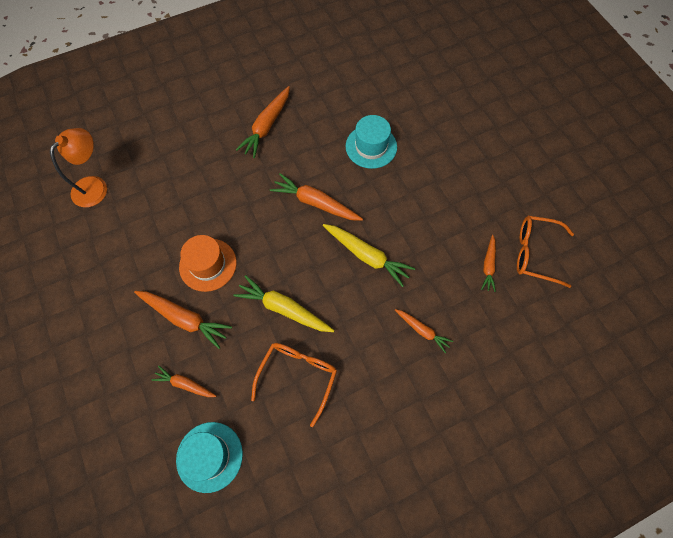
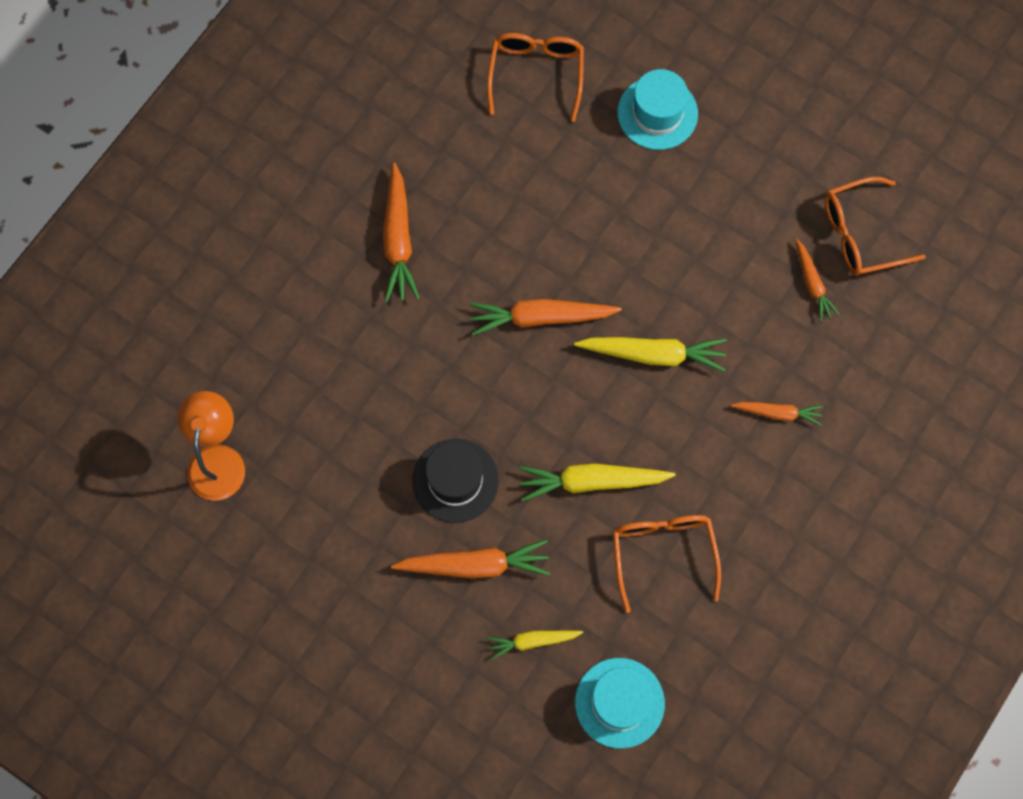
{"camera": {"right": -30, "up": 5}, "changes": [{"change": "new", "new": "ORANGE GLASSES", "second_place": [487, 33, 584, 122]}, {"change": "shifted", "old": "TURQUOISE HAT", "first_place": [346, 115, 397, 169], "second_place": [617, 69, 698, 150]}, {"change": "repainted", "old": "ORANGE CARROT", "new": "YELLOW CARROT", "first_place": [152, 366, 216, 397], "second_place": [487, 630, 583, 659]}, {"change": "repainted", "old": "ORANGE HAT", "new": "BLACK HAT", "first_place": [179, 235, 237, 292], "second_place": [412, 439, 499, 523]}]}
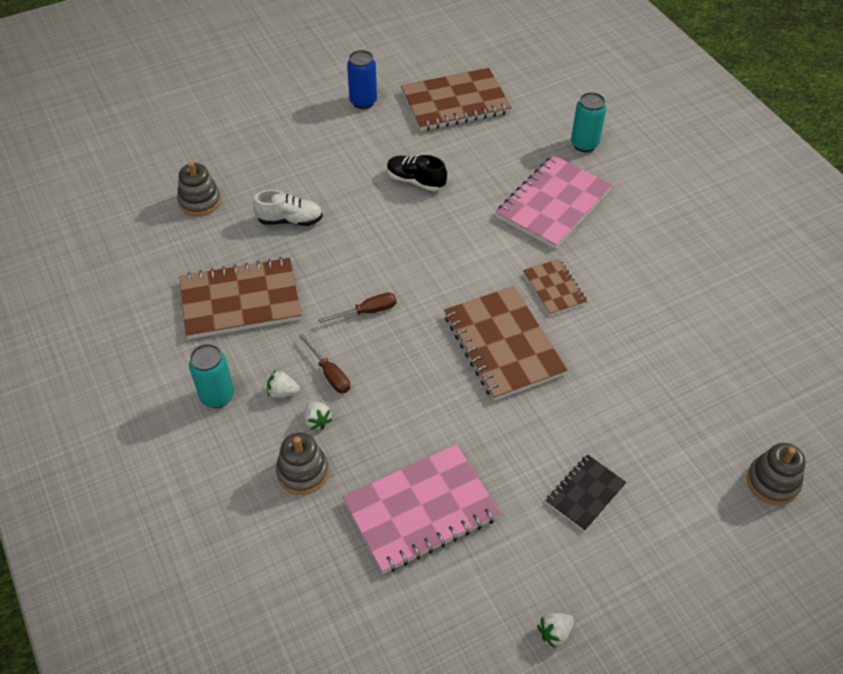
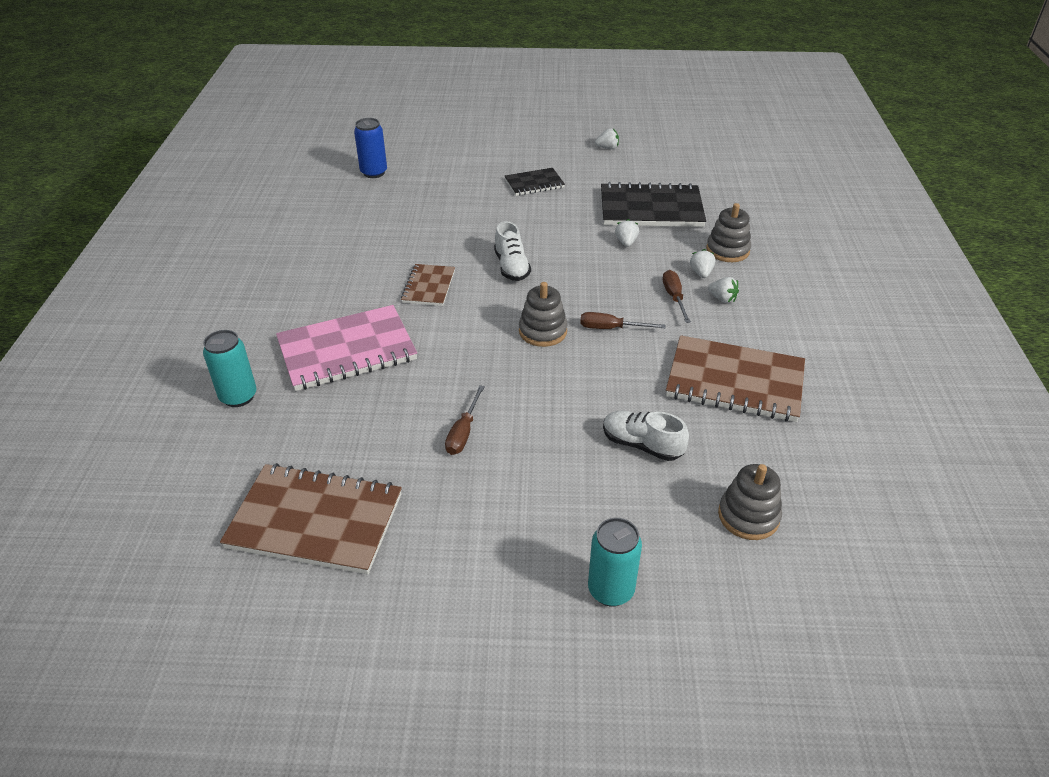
{"camera": {"right": -150, "up": -10}, "changes": [{"change": "new", "new": "WHITE STRAWBERRY", "second_place": [615, 219, 639, 247]}, {"change": "shifted", "old": "TURQUOISE CAN", "first_place": [189, 344, 234, 408], "second_place": [588, 518, 642, 606]}, {"change": "shifted", "old": "BLUE CAN", "first_place": [347, 50, 377, 109], "second_place": [354, 118, 387, 178]}, {"change": "shifted", "old": "GREY STACKING TOY", "first_place": [747, 443, 806, 505], "second_place": [519, 282, 568, 347]}, {"change": "swapped", "old": "BLACK SHOE", "new": "BROWN SCREWDRIVER", "first_place": [387, 155, 447, 191], "second_place": [445, 385, 485, 455]}, {"change": "swapped", "old": "BROWN NOTEBOOK", "new": "WHITE SHOE", "first_place": [444, 286, 568, 401], "second_place": [494, 221, 531, 281]}, {"change": "repainted", "old": "PINK NOTEBOOK", "new": "BLACK NOTEBOOK", "first_place": [342, 444, 501, 574], "second_place": [601, 182, 706, 227]}]}
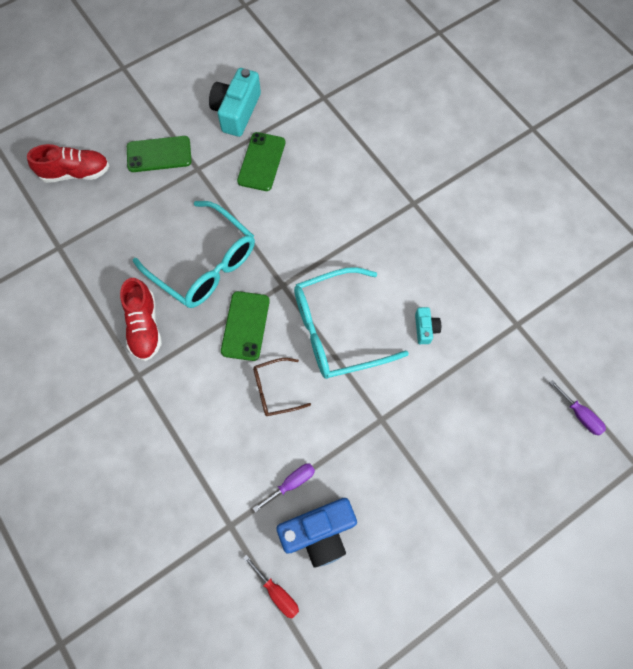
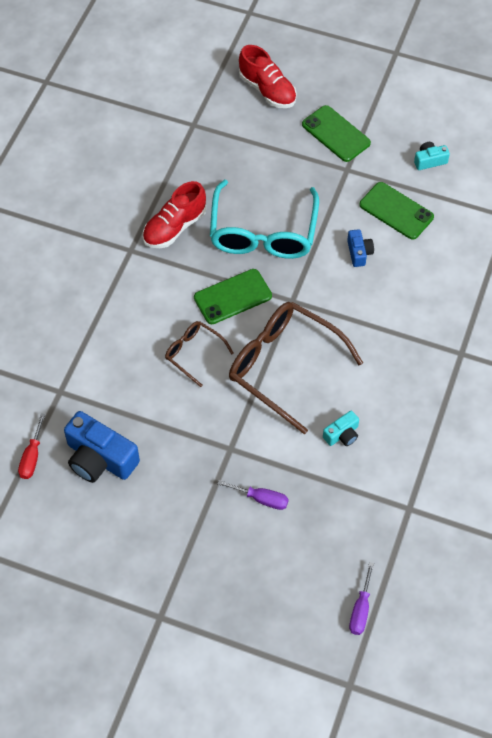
{"camera": {"right": 55, "up": -10}, "changes": [{"change": "new", "new": "BLUE CAMERA", "second_place": [347, 229, 374, 267]}, {"change": "shifted", "old": "PURPLE SCREWDRIVER", "first_place": [253, 464, 315, 512], "second_place": [217, 480, 289, 510]}, {"change": "repainted", "old": "TURQUOISE GLASSES", "new": "BROWN GLASSES", "first_place": [294, 267, 409, 379], "second_place": [229, 302, 363, 434]}, {"change": "rotated", "old": "GREEN PHONE", "first_place": [237, 132, 285, 191], "second_place": [359, 182, 434, 240], "degrees": 60}, {"change": "scaled", "old": "TURQUOISE CAMERA", "first_place": [209, 68, 261, 137], "second_place": [414, 142, 450, 170], "factor": 0.51}]}
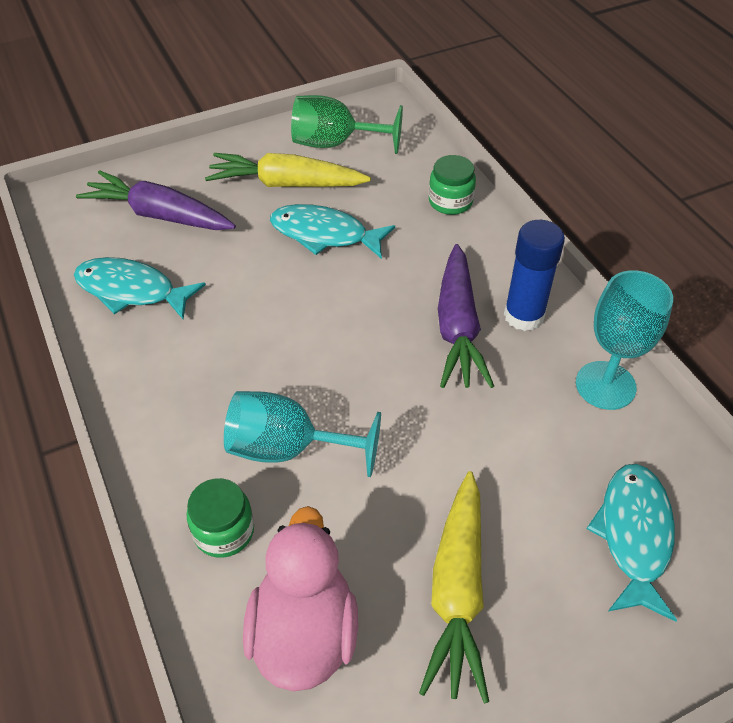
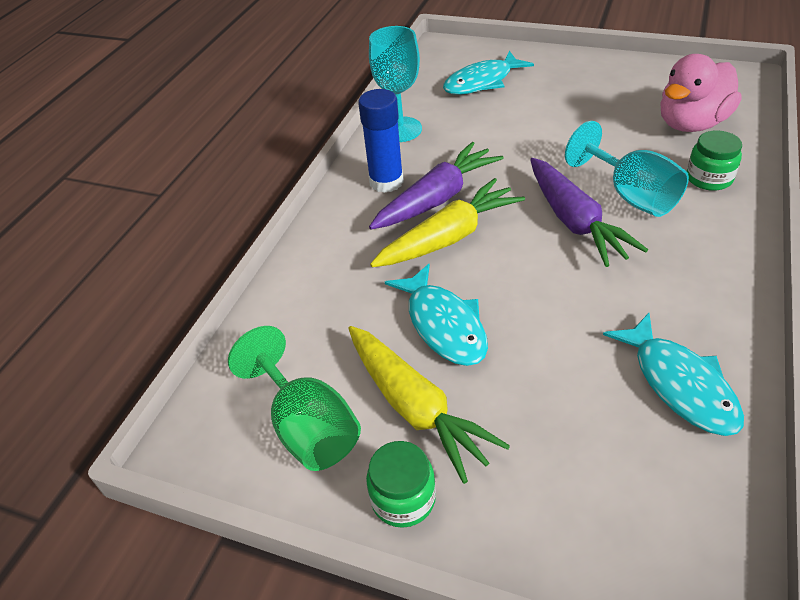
{"camera": {"right": -130, "up": -5}, "changes": [{"change": "shifted", "old": "PURPLE CARROT", "first_place": [76, 170, 236, 230], "second_place": [530, 158, 648, 267]}, {"change": "shifted", "old": "YELLOW CARROT", "first_place": [419, 471, 489, 703], "second_place": [370, 178, 525, 267]}, {"change": "shifted", "old": "GREEN JAR", "first_place": [429, 155, 476, 215], "second_place": [366, 441, 436, 528]}]}
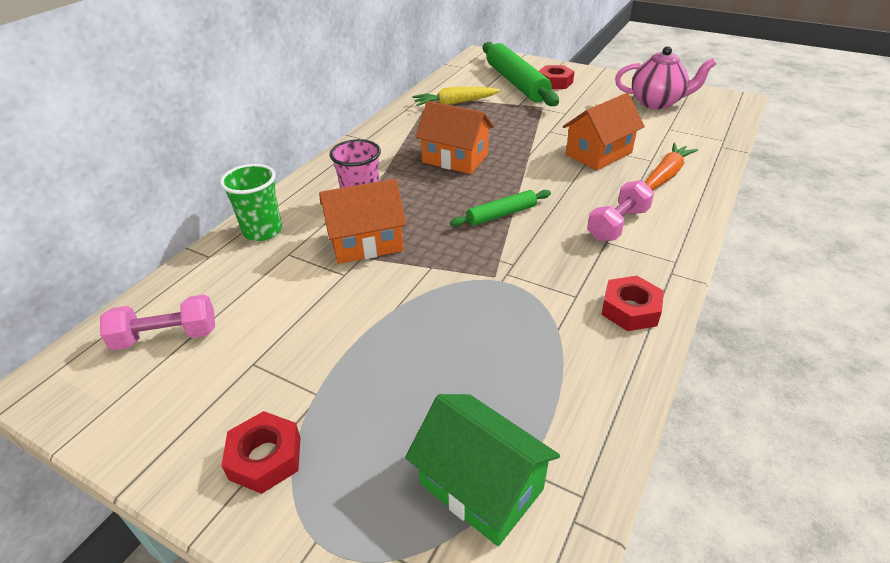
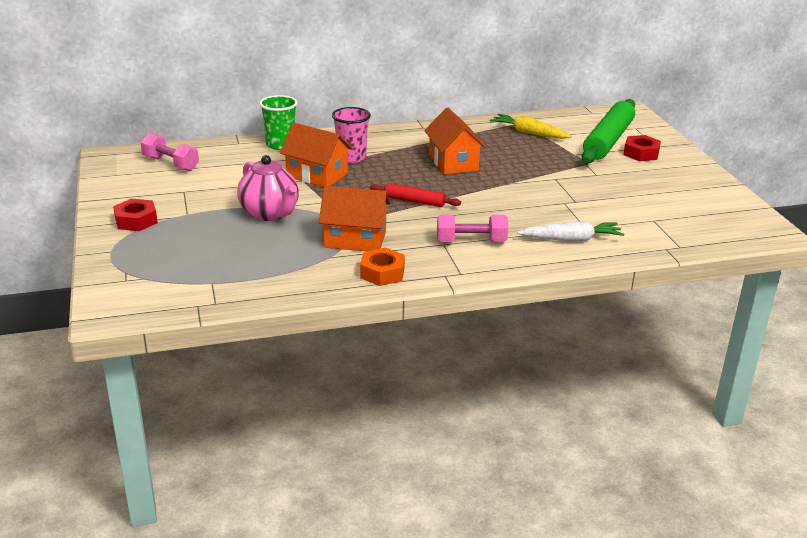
{"camera": {"right": 45, "up": -10}, "changes": [{"change": "gone", "old": "GREEN HOUSE", "first_place": [405, 394, 560, 546]}, {"change": "shifted", "old": "ORANGE HOUSE", "first_place": [563, 93, 645, 170], "second_place": [319, 186, 390, 251]}, {"change": "shifted", "old": "PINK TEAPOT", "first_place": [615, 46, 716, 109], "second_place": [237, 155, 299, 221]}, {"change": "repainted", "old": "GREEN ROLLING PIN", "new": "RED ROLLING PIN", "first_place": [450, 190, 551, 227], "second_place": [370, 183, 461, 207]}, {"change": "repainted", "old": "RED NUT", "new": "ORANGE NUT", "first_place": [601, 276, 664, 331], "second_place": [360, 248, 405, 286]}, {"change": "repainted", "old": "ORANGE CARROT", "new": "WHITE CARROT", "first_place": [645, 143, 698, 190], "second_place": [517, 221, 624, 241]}]}
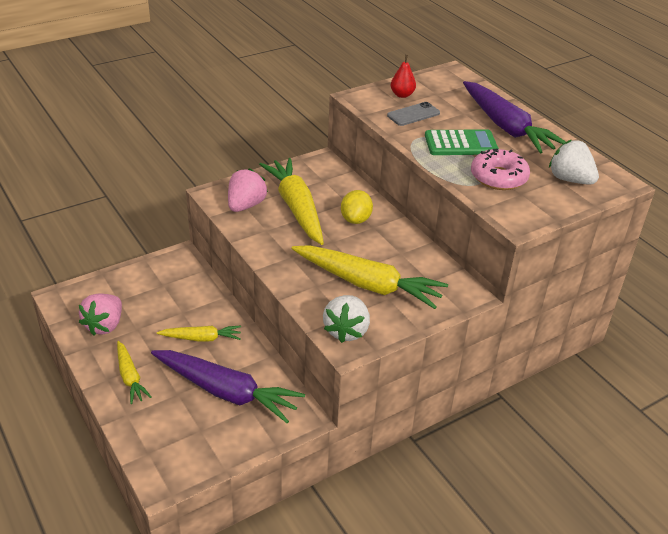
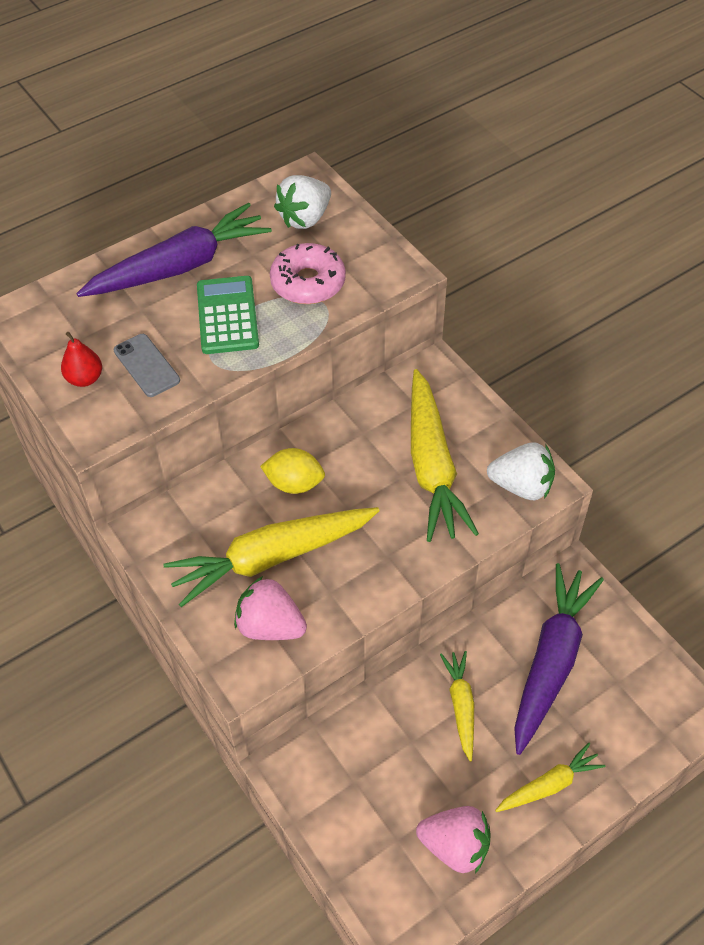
{"camera": {"right": -90, "up": 15}, "changes": [{"change": "rotated", "old": "YELLOW CARROT", "first_place": [291, 245, 448, 309], "second_place": [411, 369, 479, 542], "degrees": 150}]}
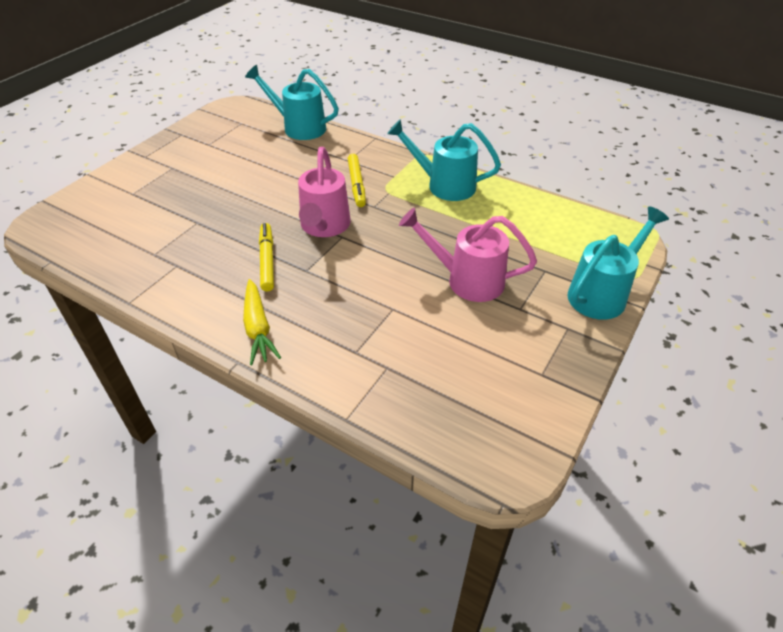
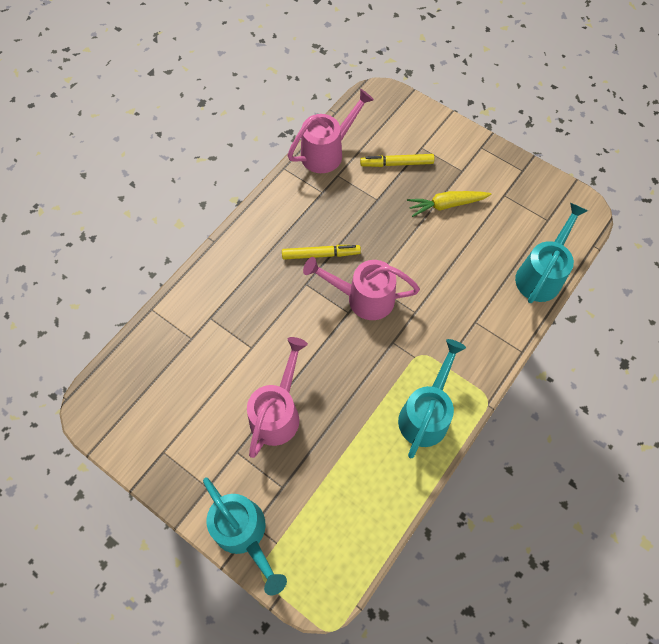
{"camera": {"right": 95, "up": 20}, "changes": [{"change": "new", "new": "PINK WATERING CAN", "second_place": [287, 89, 374, 173]}, {"change": "shifted", "old": "YELLOW CARROT", "first_place": [243, 279, 281, 365], "second_place": [407, 191, 491, 217]}, {"change": "shifted", "old": "YELLOW MARKER", "first_place": [348, 154, 366, 207], "second_place": [360, 154, 434, 167]}]}
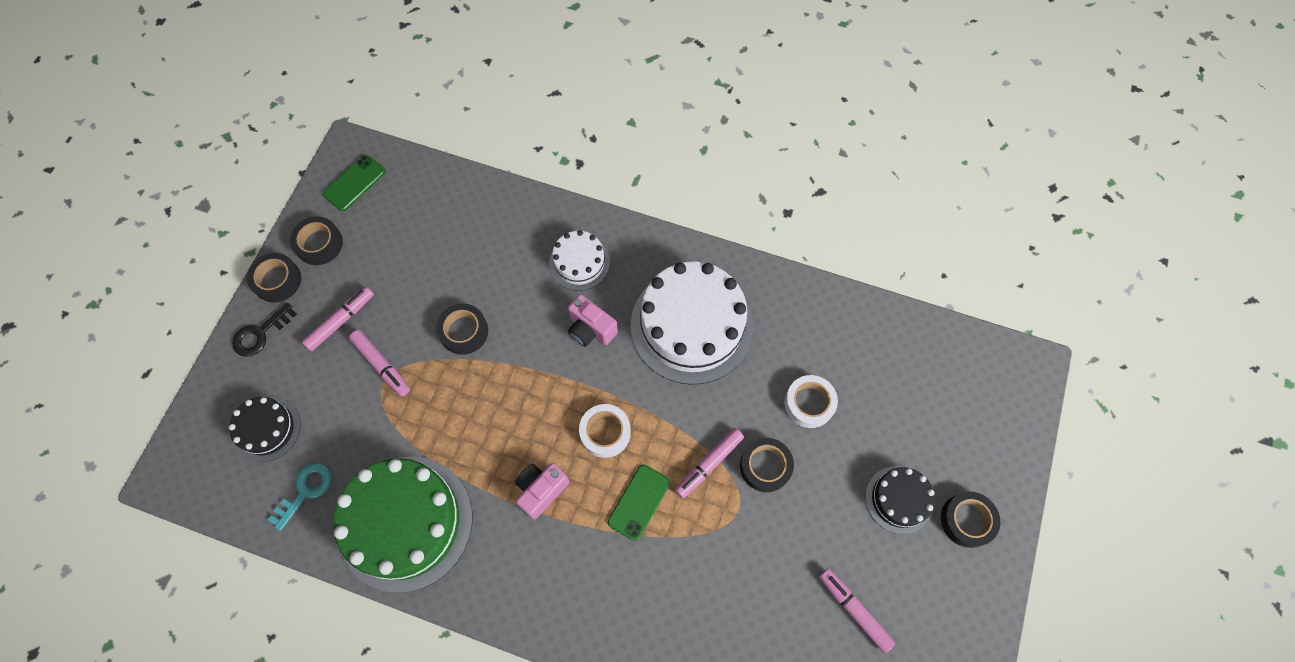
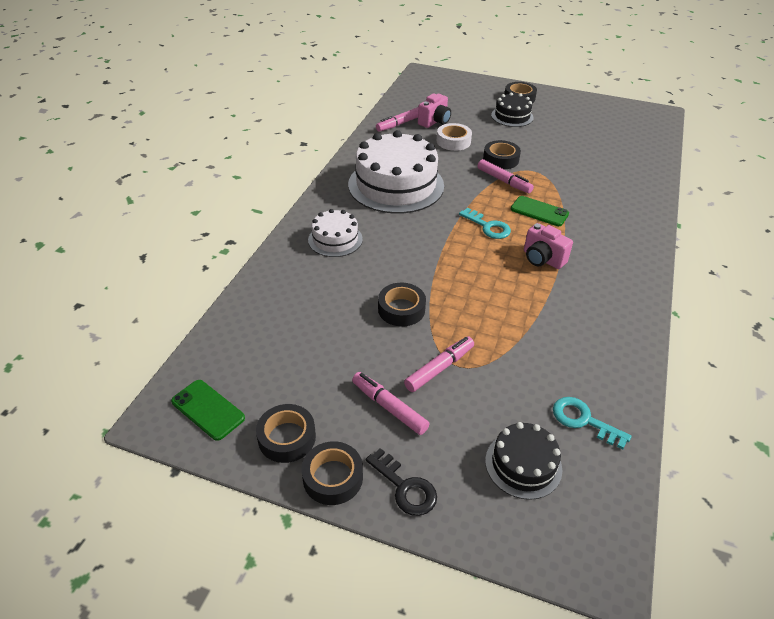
{"camera": {"right": -90, "up": -25}, "changes": [{"change": "gone", "old": "GREEN CAKE", "first_place": [333, 456, 472, 593]}, {"change": "shifted", "old": "PINK CAMERA", "first_place": [568, 294, 618, 347], "second_place": [418, 93, 451, 128]}, {"change": "shifted", "old": "PINK MARKER", "first_place": [819, 569, 895, 653], "second_place": [376, 107, 418, 132]}, {"change": "swapped", "old": "WHITE TAPE", "new": "TURQUOISE KEY", "first_place": [579, 404, 631, 458], "second_place": [459, 208, 511, 239]}]}
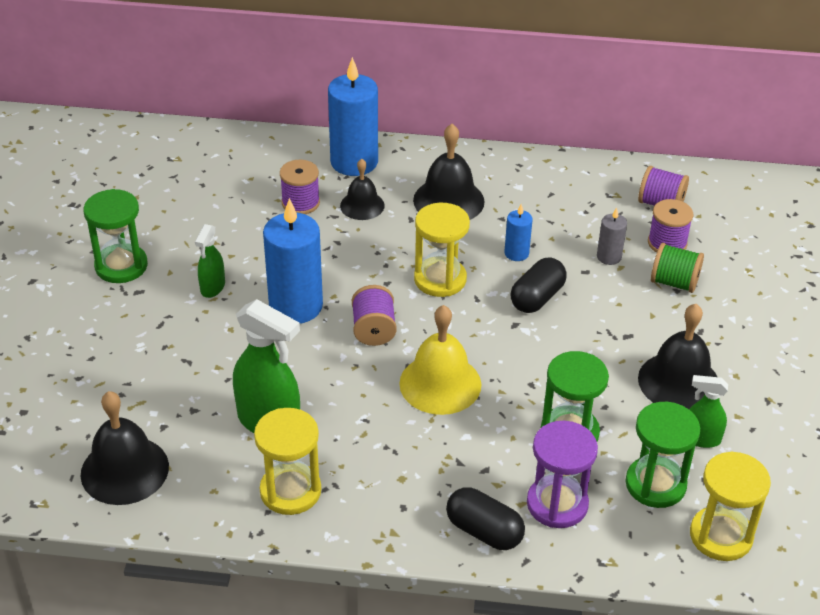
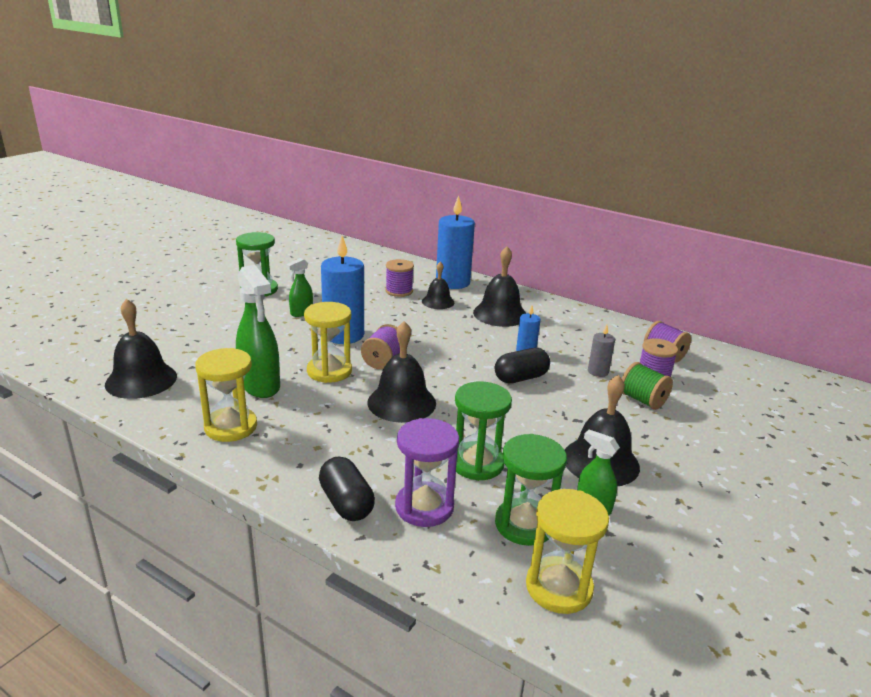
{"camera": {"right": 25, "up": -15}, "changes": [{"change": "shifted", "old": "YELLOW HOURGLASS", "first_place": [414, 203, 470, 297], "second_place": [304, 302, 352, 383]}, {"change": "repainted", "old": "YELLOW BELL", "new": "BLACK BELL", "first_place": [399, 305, 481, 415], "second_place": [367, 321, 436, 423]}]}
